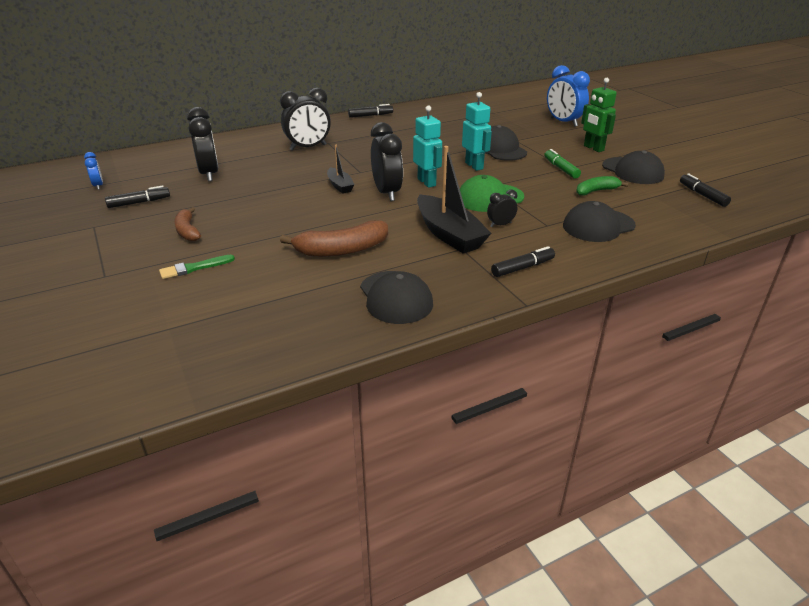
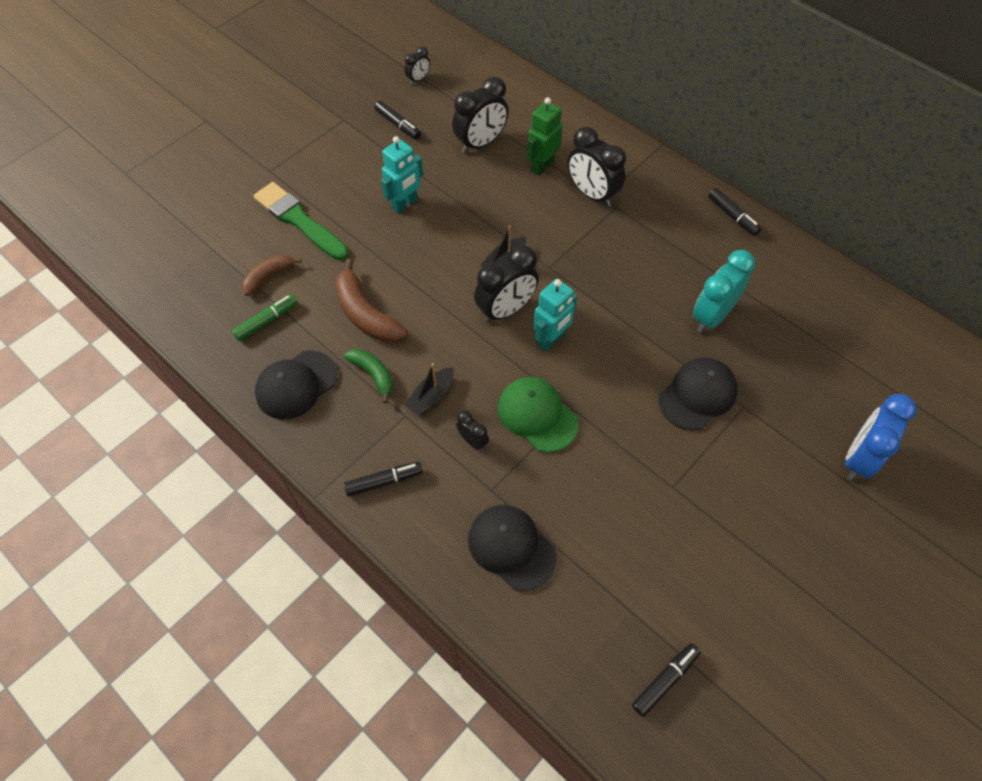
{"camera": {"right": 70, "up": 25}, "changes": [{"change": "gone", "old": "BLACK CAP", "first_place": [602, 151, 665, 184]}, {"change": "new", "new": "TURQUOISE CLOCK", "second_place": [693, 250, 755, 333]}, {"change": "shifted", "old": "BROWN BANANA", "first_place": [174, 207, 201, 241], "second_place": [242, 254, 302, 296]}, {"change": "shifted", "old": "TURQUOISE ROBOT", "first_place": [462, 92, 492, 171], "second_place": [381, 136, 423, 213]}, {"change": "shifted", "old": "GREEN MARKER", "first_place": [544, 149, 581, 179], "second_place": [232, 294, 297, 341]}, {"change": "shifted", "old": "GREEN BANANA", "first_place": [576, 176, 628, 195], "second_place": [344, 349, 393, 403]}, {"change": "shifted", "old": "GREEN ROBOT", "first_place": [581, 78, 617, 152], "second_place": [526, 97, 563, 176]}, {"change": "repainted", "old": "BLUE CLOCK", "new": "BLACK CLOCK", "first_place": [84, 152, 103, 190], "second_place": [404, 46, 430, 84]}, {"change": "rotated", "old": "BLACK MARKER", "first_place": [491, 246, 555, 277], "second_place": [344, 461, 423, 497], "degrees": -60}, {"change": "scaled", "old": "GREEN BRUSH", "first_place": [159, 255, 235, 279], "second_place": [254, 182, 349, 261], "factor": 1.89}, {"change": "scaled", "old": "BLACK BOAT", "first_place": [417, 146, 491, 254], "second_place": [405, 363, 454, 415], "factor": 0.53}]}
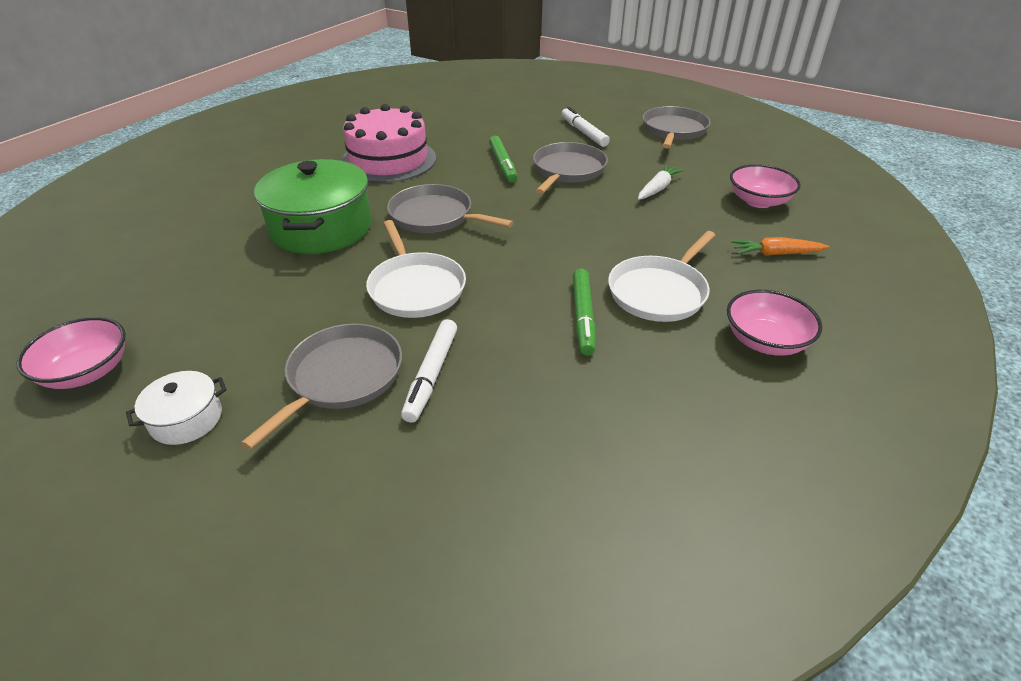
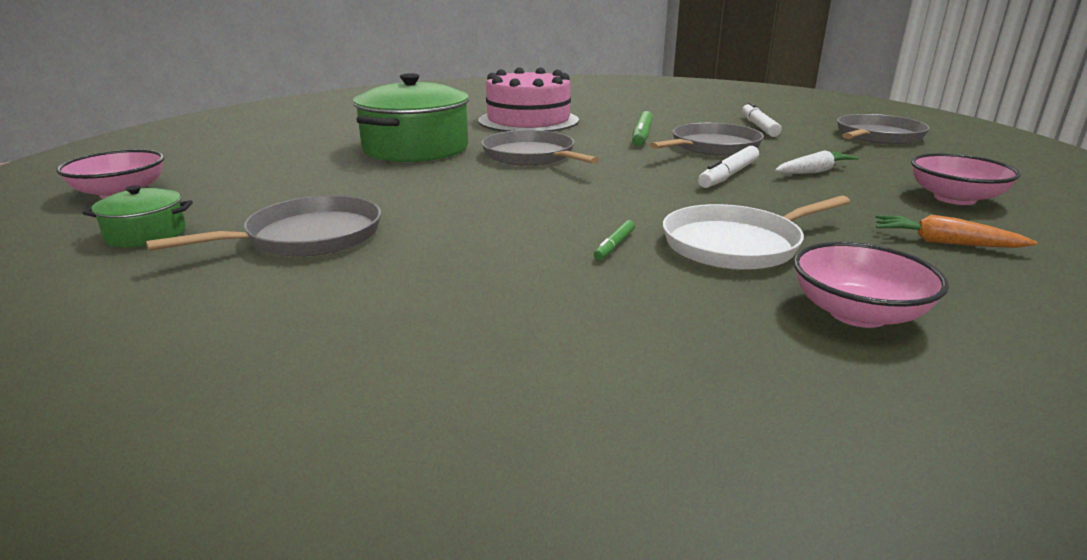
{"camera": {"right": 25, "up": -15}, "changes": [{"change": "gone", "old": "WHITE PAN", "first_place": [366, 220, 466, 318]}, {"change": "shifted", "old": "WHITE MARKER", "first_place": [401, 319, 457, 423], "second_place": [698, 146, 759, 188]}, {"change": "repainted", "old": "WHITE POT", "new": "GREEN POT", "first_place": [126, 371, 227, 445], "second_place": [82, 185, 193, 248]}, {"change": "scaled", "old": "GREEN MARKER", "first_place": [573, 269, 596, 356], "second_place": [594, 220, 635, 260], "factor": 0.55}]}
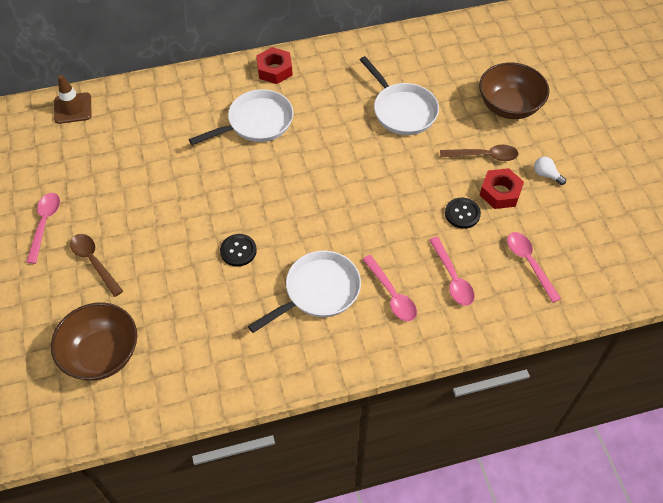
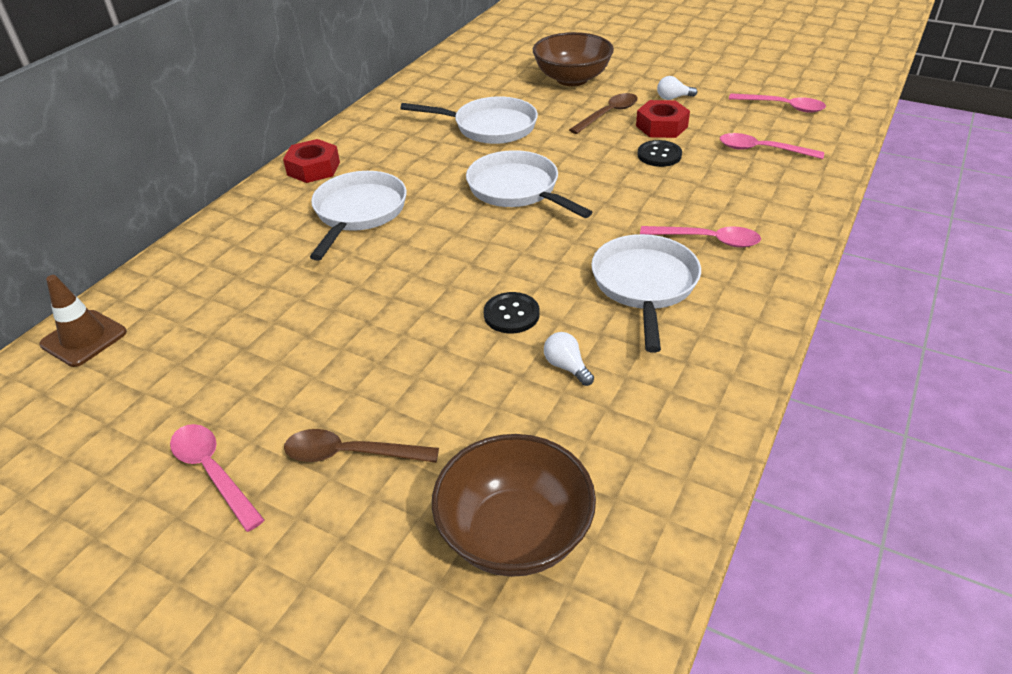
{"camera": {"right": -45, "up": -15}, "changes": [{"change": "new", "new": "WHITE PAN", "second_place": [466, 150, 593, 218]}, {"change": "new", "new": "WHITE LIGHT BULB", "second_place": [544, 332, 594, 386]}, {"change": "shifted", "old": "PINK SPOON", "first_place": [429, 237, 475, 306], "second_place": [729, 93, 826, 113]}]}
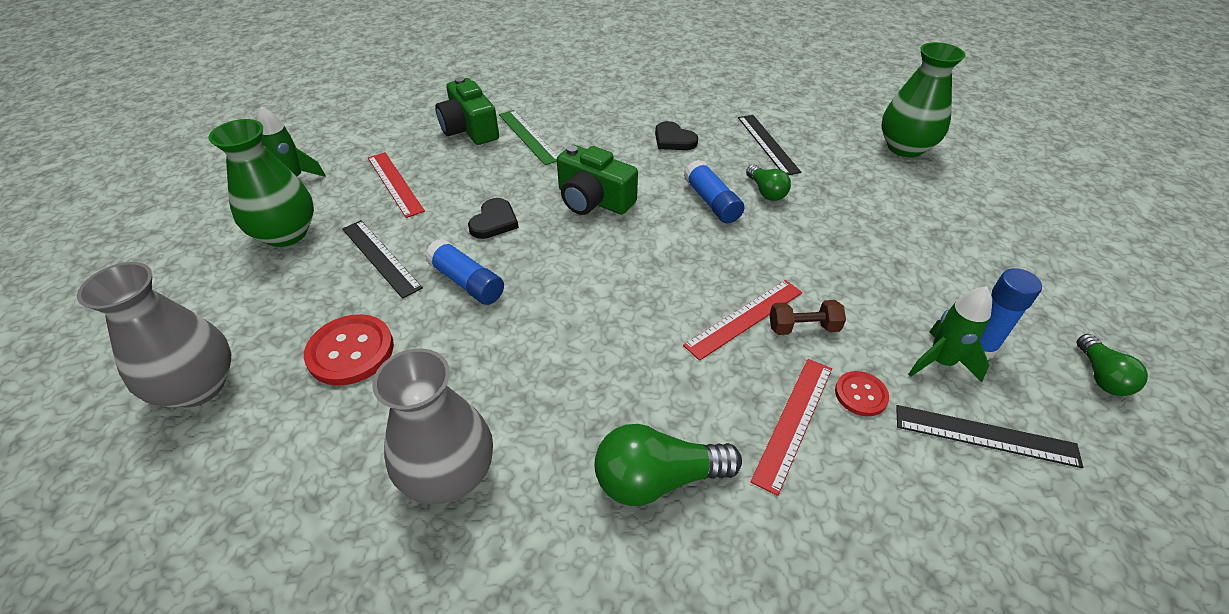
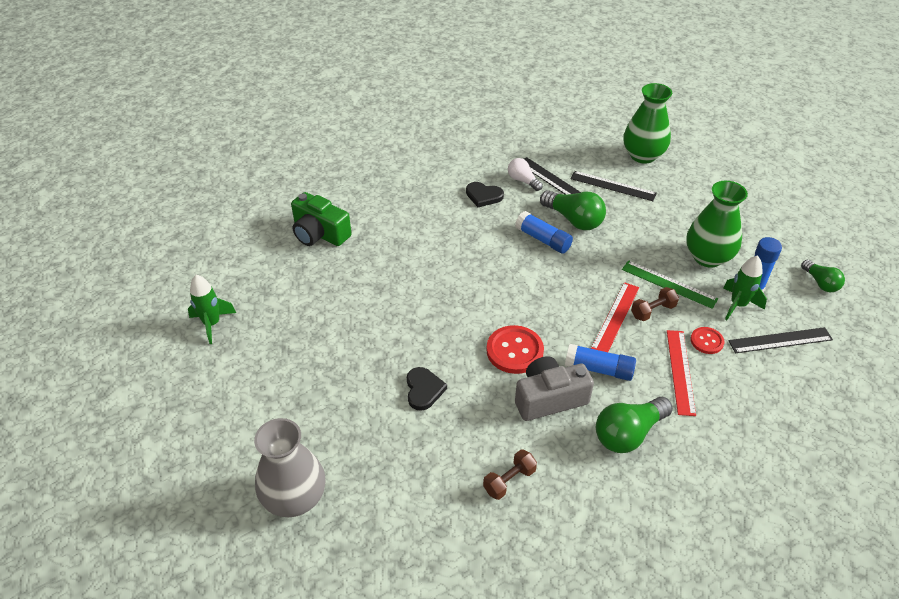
{"camera": {"right": -25, "up": 0}, "changes": [{"change": "gone", "old": "RED RULER", "first_place": [368, 152, 425, 218]}, {"change": "gone", "old": "GREEN CAMERA", "first_place": [557, 145, 638, 215]}, {"change": "new", "new": "WHITE LIGHT BULB", "second_place": [508, 158, 543, 191]}, {"change": "new", "new": "GREY CAMERA", "second_place": [515, 356, 594, 421]}, {"change": "shifted", "old": "GREEN VASE", "first_place": [208, 119, 314, 247], "second_place": [686, 181, 748, 268]}, {"change": "shifted", "old": "RED BUTTON", "first_place": [304, 314, 394, 386], "second_place": [486, 325, 544, 374]}, {"change": "shifted", "old": "BLACK RULER", "first_place": [342, 220, 423, 299], "second_place": [570, 171, 657, 201]}, {"change": "shifted", "old": "BLUE GLUE STICK", "first_place": [425, 239, 504, 305], "second_place": [565, 344, 636, 381]}, {"change": "shifted", "old": "BLACK HEART", "first_place": [468, 198, 519, 239], "second_place": [407, 367, 447, 411]}, {"change": "shifted", "old": "GREEN RULER", "first_place": [499, 110, 558, 165], "second_place": [622, 260, 718, 309]}, {"change": "swapped", "old": "GREY VASE", "new": "BROWN DUMBBELL", "first_place": [372, 348, 493, 504], "second_place": [483, 449, 537, 500]}, {"change": "scaled", "old": "GREEN LIGHT BULB", "first_place": [746, 165, 791, 201], "second_place": [540, 190, 606, 230], "factor": 1.64}]}
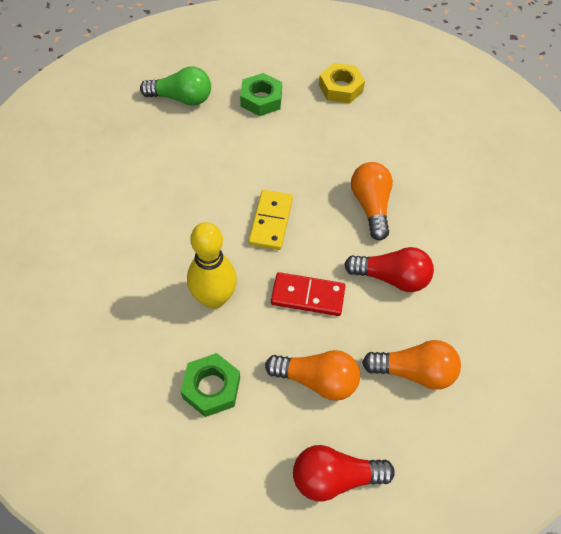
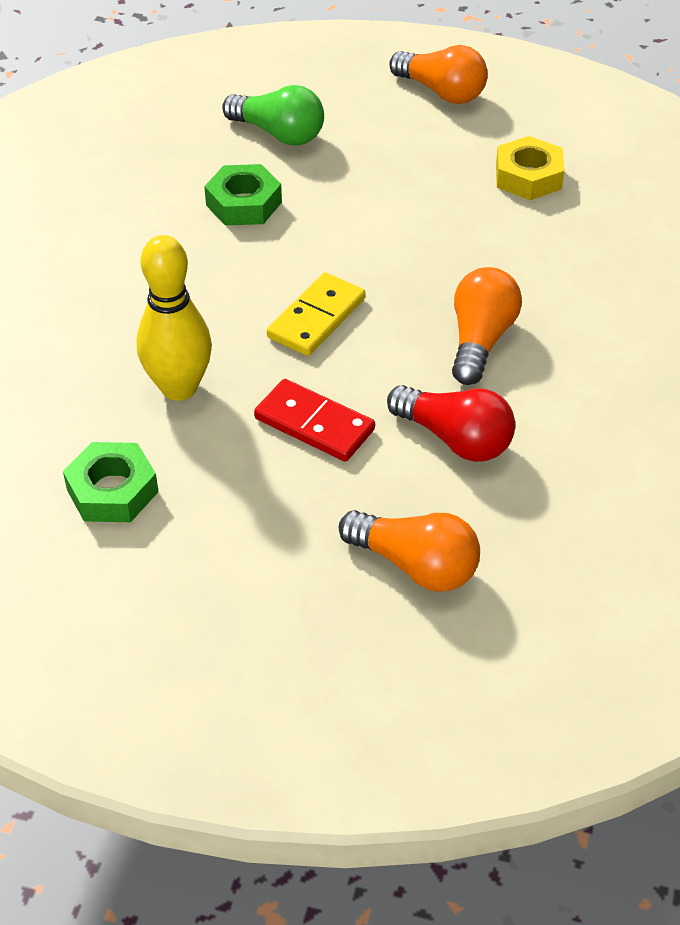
{"camera": {"right": 25, "up": -10}, "changes": [{"change": "gone", "old": "RED LIGHT BULB", "first_place": [293, 445, 395, 502]}, {"change": "shifted", "old": "GREEN NUT", "first_place": [240, 73, 282, 116], "second_place": [204, 164, 282, 226]}, {"change": "shifted", "old": "ORANGE LIGHT BULB", "first_place": [265, 350, 360, 401], "second_place": [389, 45, 488, 104]}]}
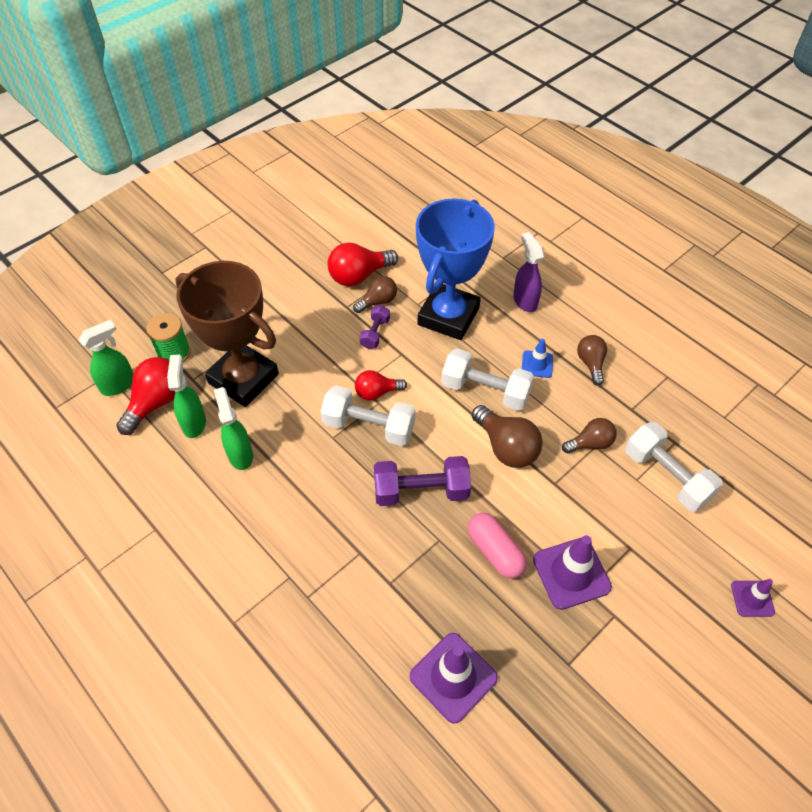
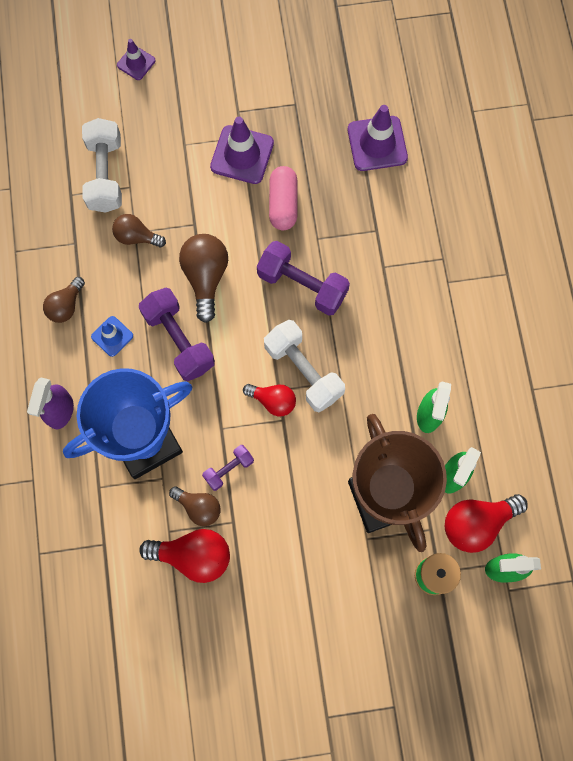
{"camera": {"right": -145, "up": 20}, "changes": [{"change": "repainted", "old": "WHITE DUMBBELL", "new": "PURPLE DUMBBELL", "first_place": [441, 348, 534, 411], "second_place": [139, 288, 215, 382]}, {"change": "rotated", "old": "BROWN LIGHT BULB", "first_place": [353, 276, 397, 313], "second_place": [169, 486, 221, 526], "degrees": -150}]}
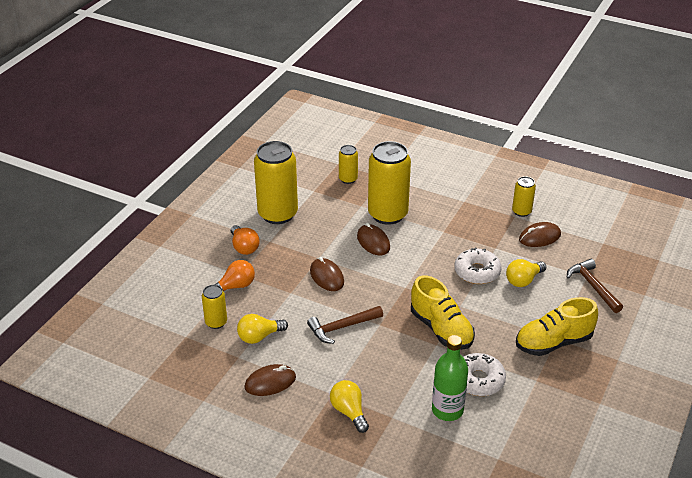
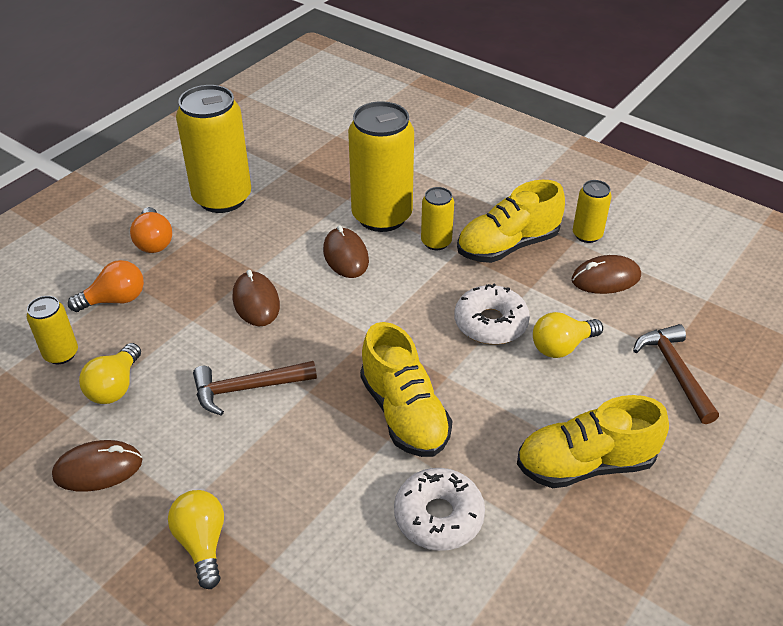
{"camera": {"right": 10, "up": 5}, "changes": [{"change": "gone", "old": "GREEN BOTTLE", "first_place": [432, 335, 468, 421]}, {"change": "new", "new": "YELLOW SHOE", "second_place": [457, 180, 565, 263]}, {"change": "shifted", "old": "YELLOW CAN", "first_place": [339, 145, 358, 184], "second_place": [421, 187, 454, 250]}, {"change": "rotated", "old": "YELLOW LIGHT BULB", "first_place": [237, 314, 288, 344], "second_place": [79, 343, 141, 404], "degrees": -60}]}
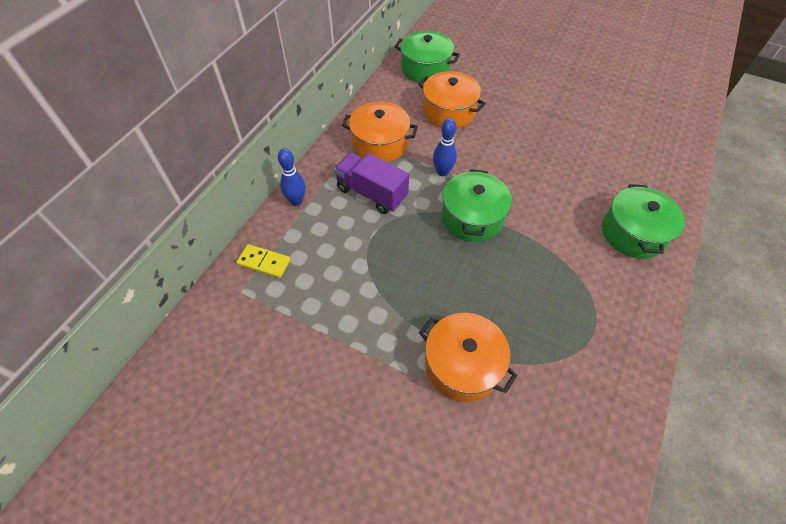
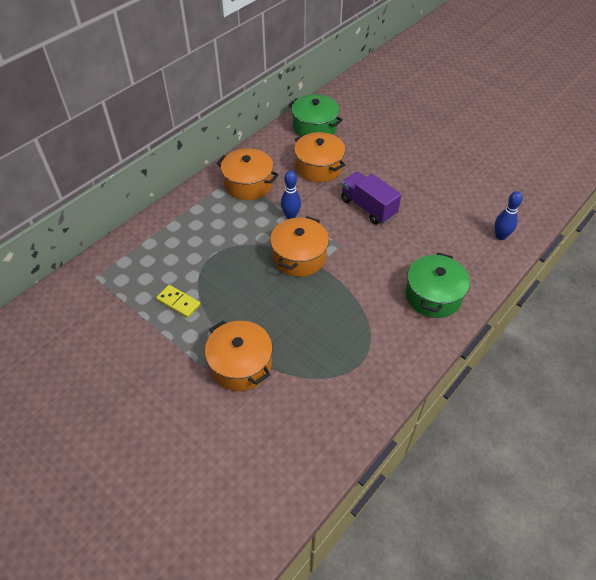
{"camera": {"right": 15, "up": -5}, "changes": [{"change": "shifted", "old": "YELLOW DOMINO", "first_place": [236, 244, 291, 278], "second_place": [156, 285, 201, 318]}, {"change": "shifted", "old": "BLUE BOWLING PIN", "first_place": [278, 148, 306, 206], "second_place": [495, 191, 523, 240]}, {"change": "shifted", "old": "PURPLE TRUCK", "first_place": [334, 153, 409, 214], "second_place": [341, 172, 401, 224]}, {"change": "repainted", "old": "GREEN POT", "new": "ORANGE POT", "first_place": [442, 169, 512, 242], "second_place": [270, 216, 329, 277]}]}
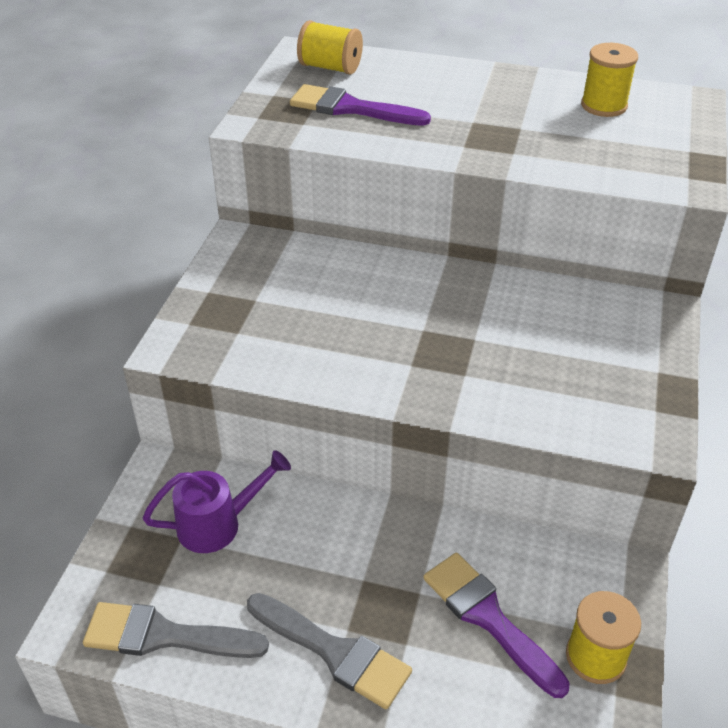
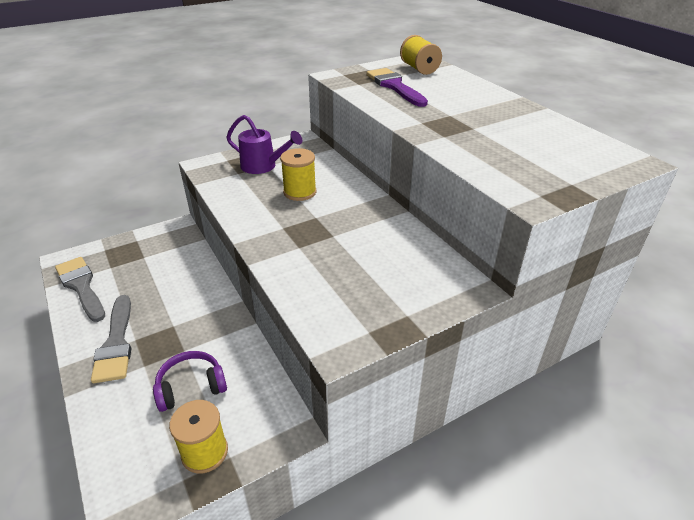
{"camera": {"right": 45, "up": -5}, "changes": [{"change": "shifted", "old": "PURPLE WATERING CAN", "first_place": [143, 450, 291, 553], "second_place": [226, 115, 302, 174]}, {"change": "shifted", "old": "YELLOW SPOOL", "first_place": [581, 43, 638, 117], "second_place": [280, 148, 316, 201]}, {"change": "swapped", "old": "PURPLE BRUSH", "new": "PURPLE HEADPHONES", "first_place": [423, 553, 570, 698], "second_place": [153, 351, 227, 412]}]}
